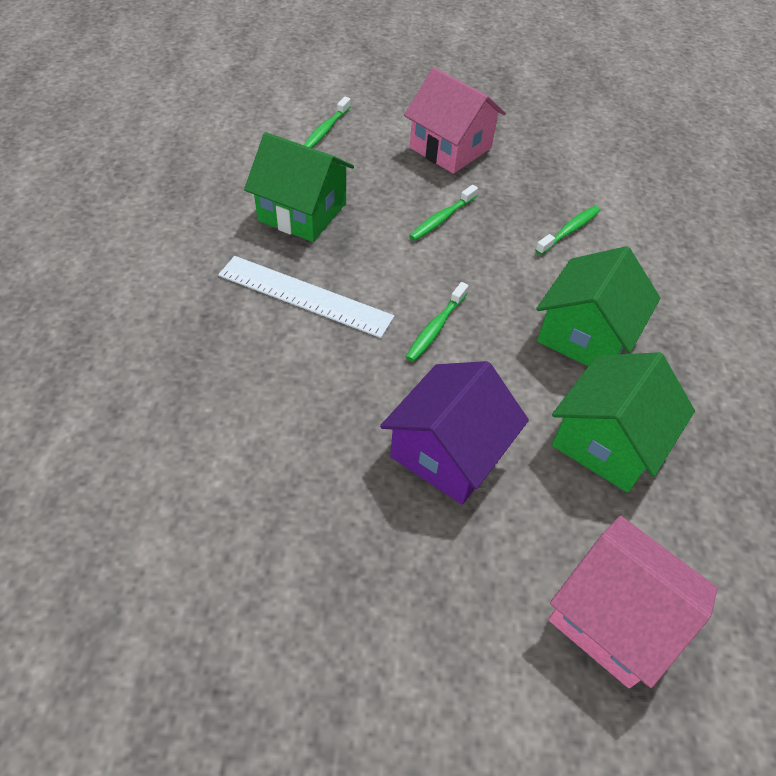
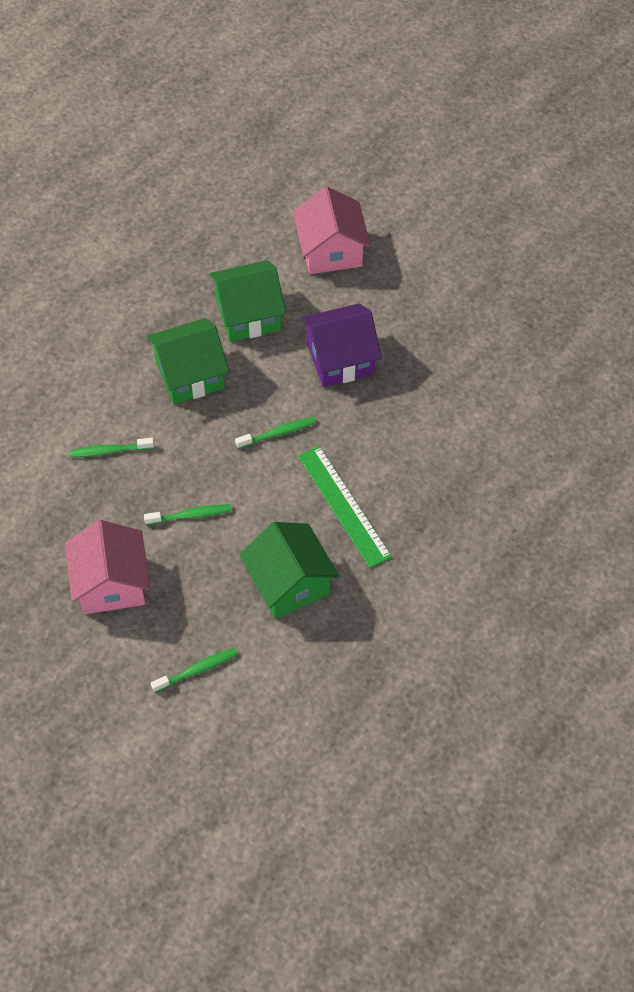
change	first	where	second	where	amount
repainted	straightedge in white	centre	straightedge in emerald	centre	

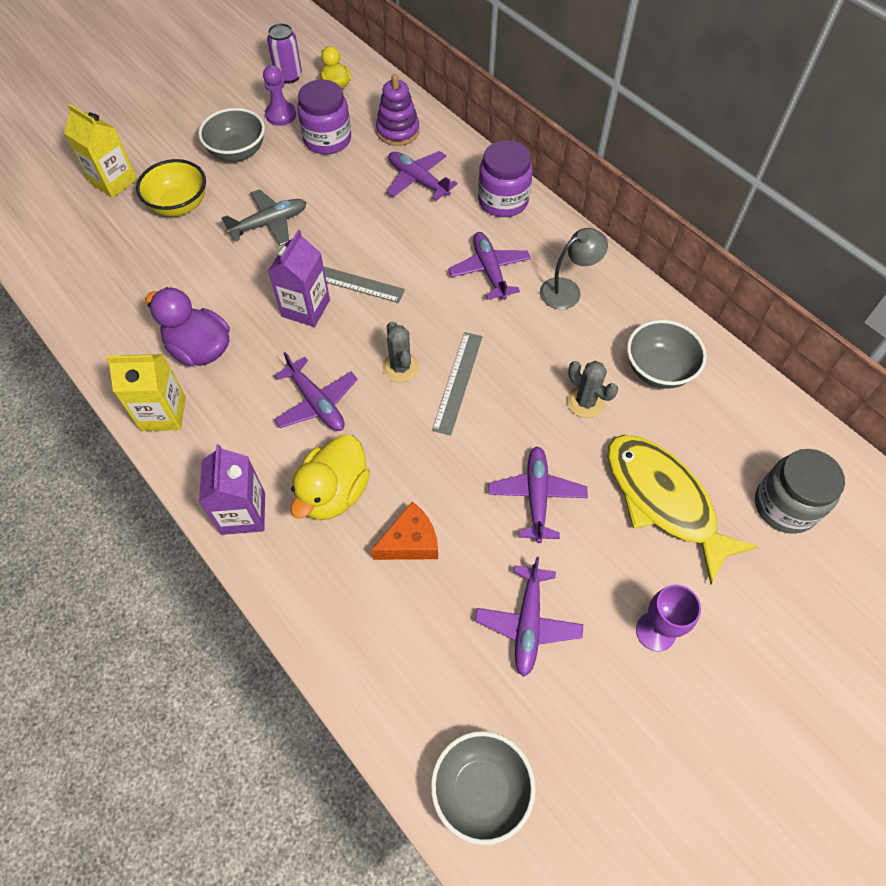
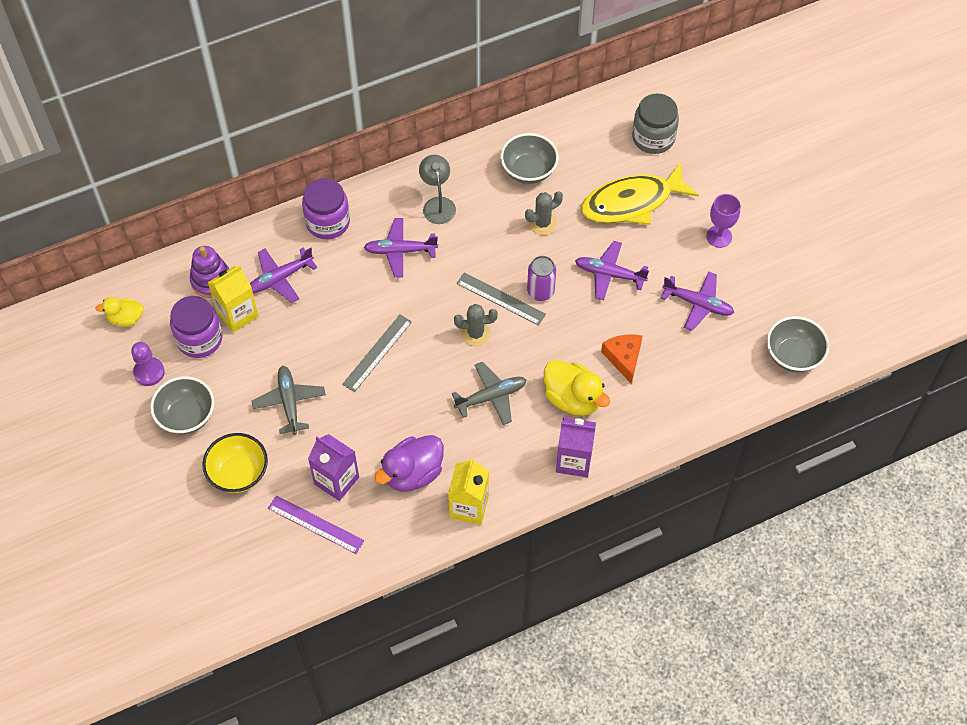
change	first	where	second	where	amount
shifted	carton in golden (no. 1 from left)	top left		middle left	
new			straightedge in purple	bottom left	
shifted	carton in purple (no. 2 from left in the first image)	top centre	carton in purple (no. 1 from left)	centre	
repainted	plane in purple (no. 1 from left)	centre	plane in gray (no. 2 from left)	centre	
shifted	can in purple	top left		centre	

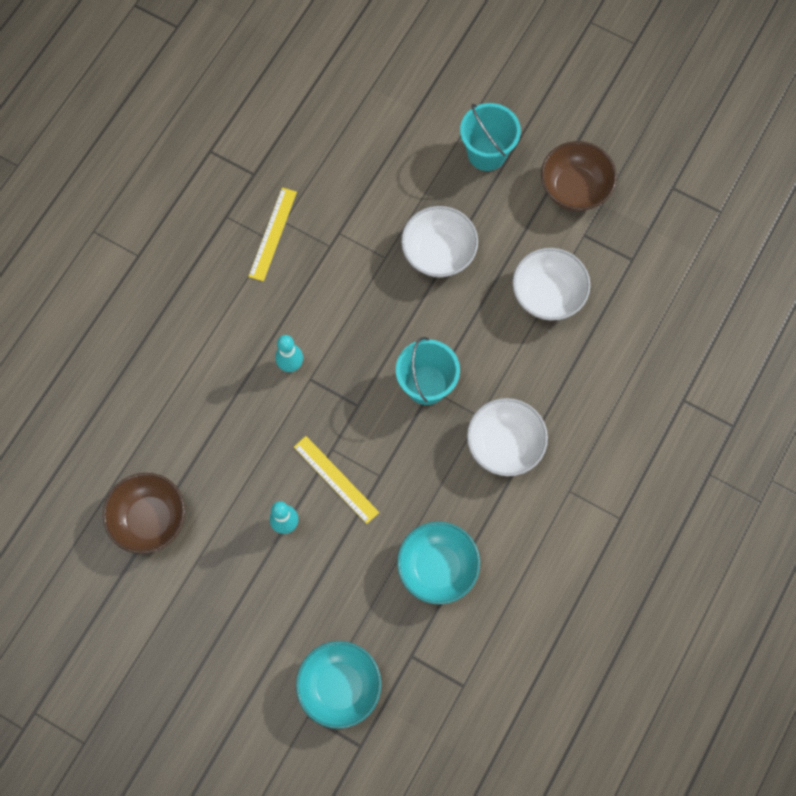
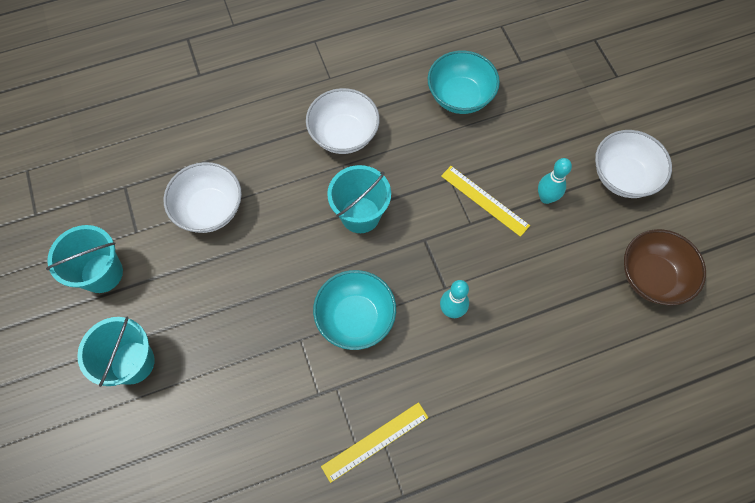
change	first	where	second	where	amount
swapped	serving bowl in dark brown (no. 2 from left)	top right	sand bucket in turquoise (no. 1 from left)	middle left	
shifted	serving bowl in turquoise (no. 1 from left)	bottom centre		centre	
rotated	straightedge in golden (no. 2 from left)	centre		centre	45 degrees counterclockwise
shifted	serving bowl in white (no. 1 from left in the first image)	top centre	serving bowl in white (no. 3 from left)	top right	

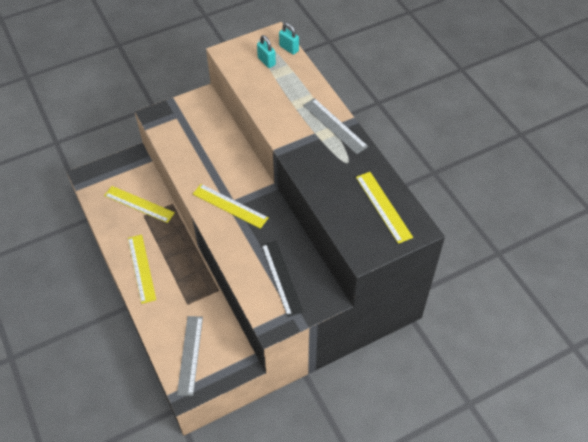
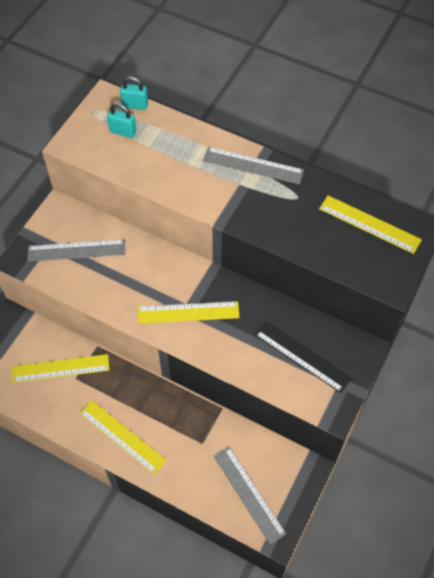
change	first	where	second	where	amount
new			straightedge in gray (no. 1 from left)	middle left	

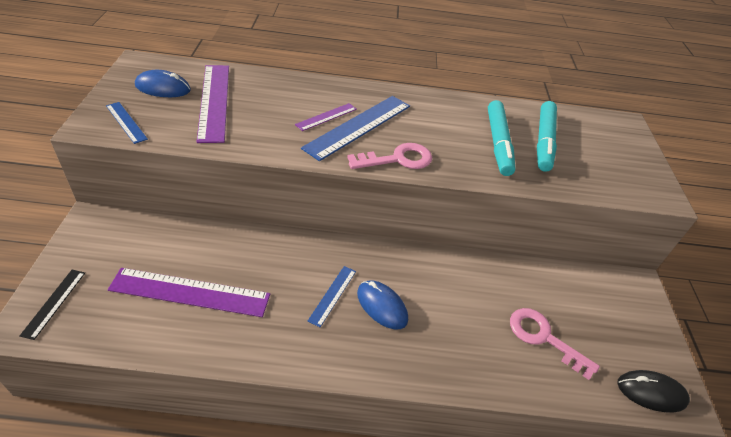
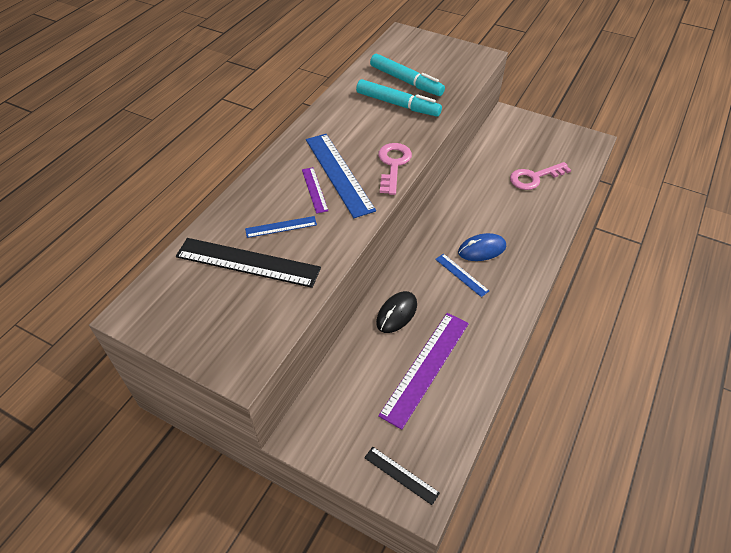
change	first	where	second	where	amount
repainted	straightedge in purple (no. 2 from left)	top left	straightedge in black (no. 1 from left)	centre	
shifted	straightedge in royal blue (no. 1 from left)	top left		centre	
shifted	mouse in black	bottom right		centre	
gone	mouse in royal blue (no. 1 from left)	top left			

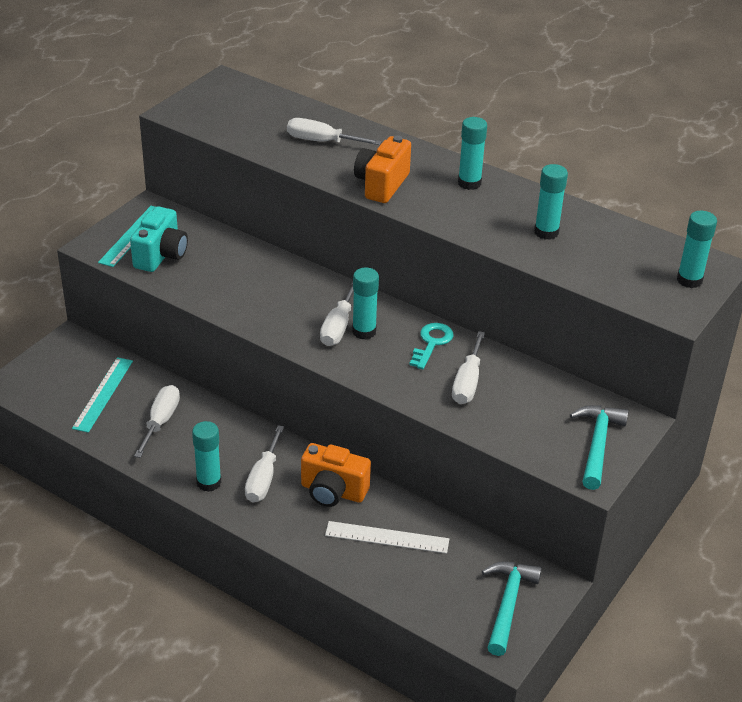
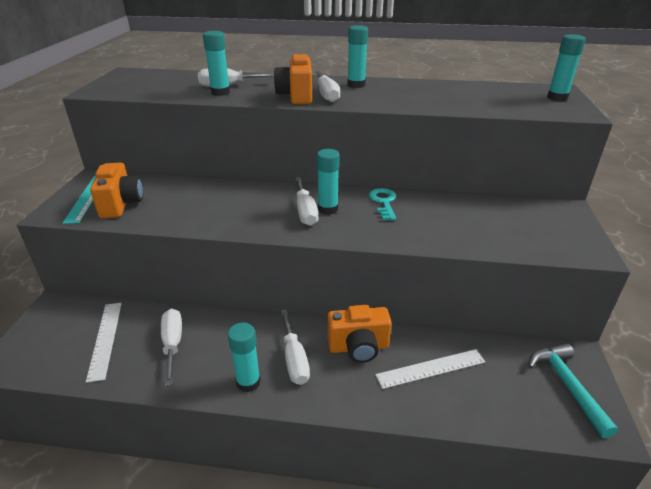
change	first	where	second	where	amount
repainted	straightedge in turquoise (no. 1 from left)	middle left	straightedge in white (no. 1 from left)	bottom left	
repainted	compact camera in turquoise	middle left	compact camera in orange (no. 1 from left)	middle left	
shifted	glue in turquoise (no. 4 from left in the first image)	top right	glue in turquoise (no. 1 from left)	top left	
shifted	screwdriver in white (no. 5 from left)	centre		top centre	
gone	claw hammer in turquoise (no. 2 from left)	middle right			

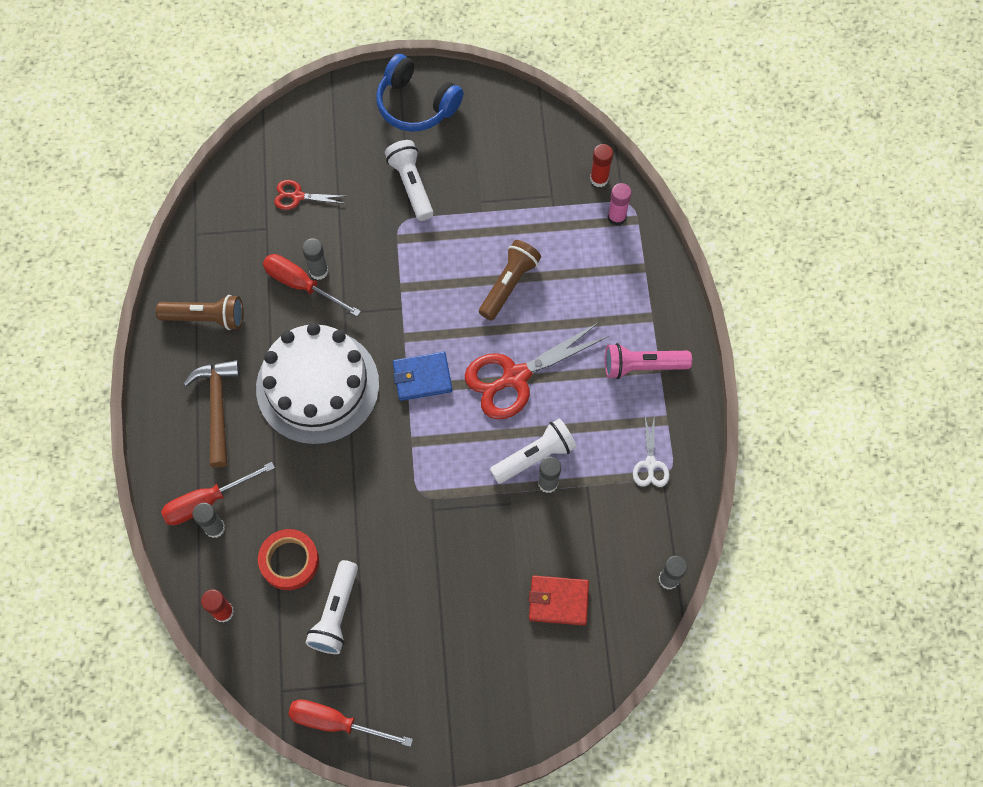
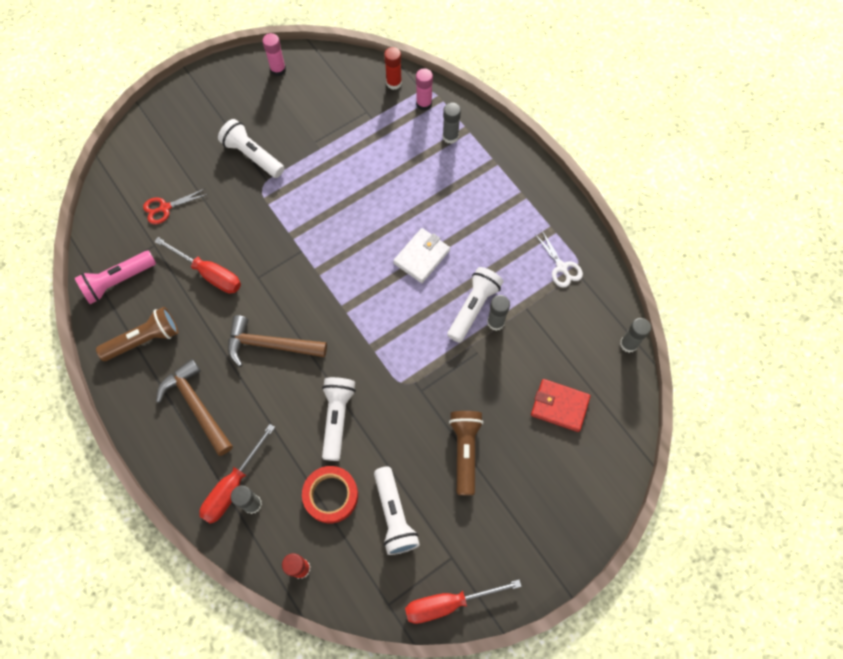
change	first	where	second	where	amount
shifted	pocket torch in pink	centre		middle left	
rotated	screwdriver in red (no. 2 from left in the first image)	middle left	screwdriver in red (no. 1 from left)	middle left	150 degrees counterclockwise
swapped	layer cake in white	middle left	claw hammer in dark brown (no. 2 from left)	middle left	
new			glue in pink (no. 1 from left)	top left	
new			pocket torch in white (no. 2 from left)	centre	
swapped	pair of scissors in red (no. 2 from left)	centre	wallet in white	centre	
shifted	glue in gray (no. 2 from left)	top left		top centre	
shifted	pocket torch in dark brown (no. 2 from left)	centre		bottom centre	
rotated	wallet in red	bottom centre		centre	45 degrees clockwise
gone	headset in royal blue	top centre			
gone	wallet in royal blue	centre			

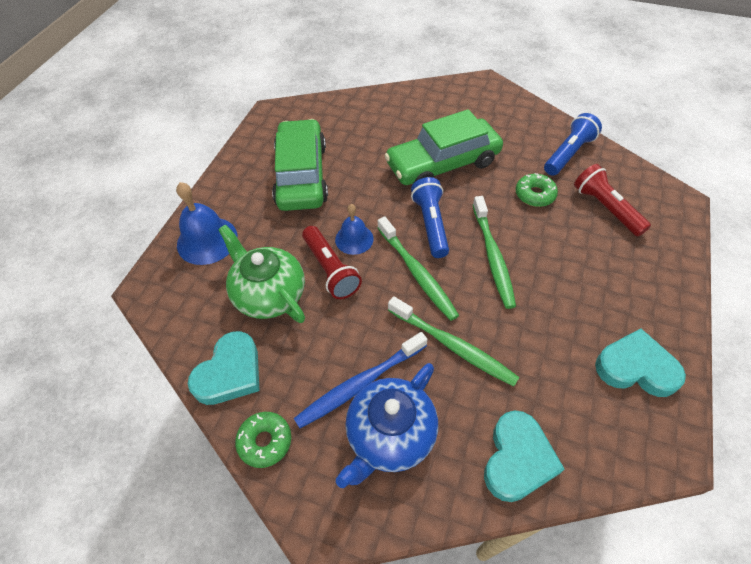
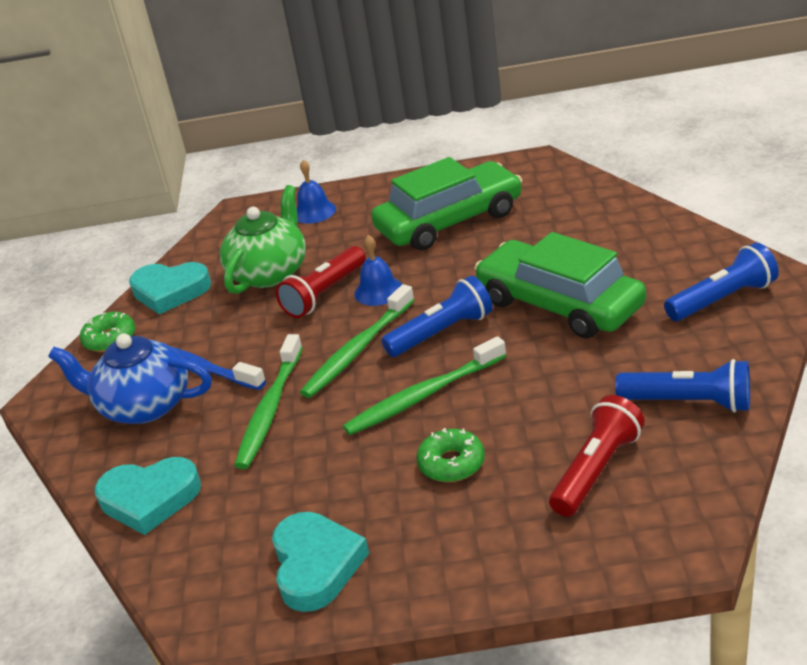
change	first	where	second	where	amount
scaled	school bell in royal blue (no. 1 from left)	middle left		top centre	x0.63
shifted	doughnut in emerald (no. 2 from left)	middle right		bottom centre	
new			pocket torch in royal blue (no. 3 from left)	middle right	

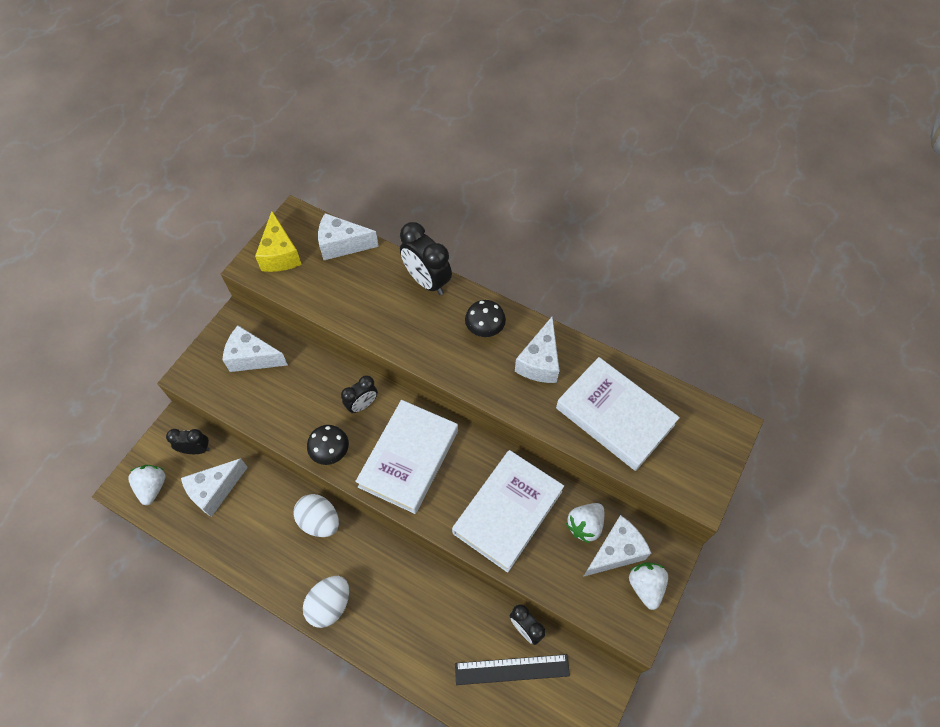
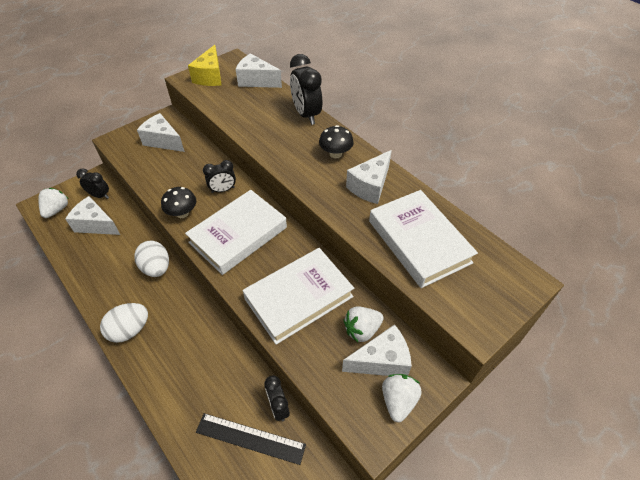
change	first	where	second	where	amount
rotated	cheese in white (no. 1 from left)	bottom left		middle left	45 degrees clockwise

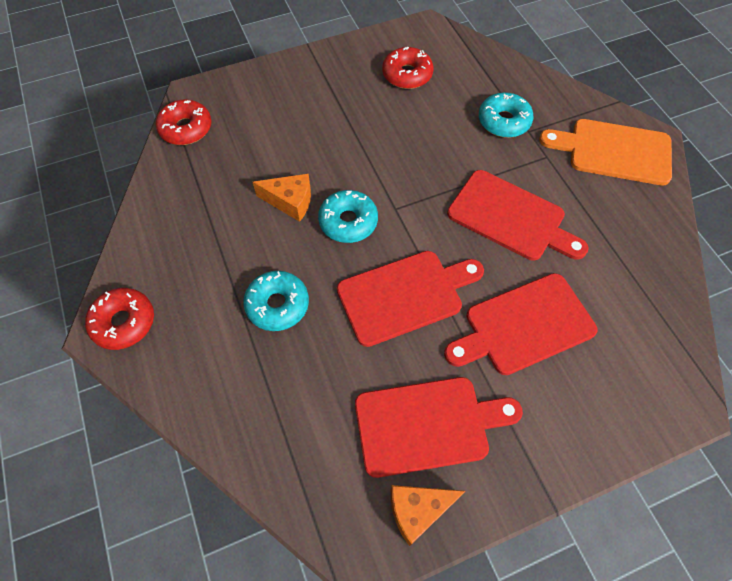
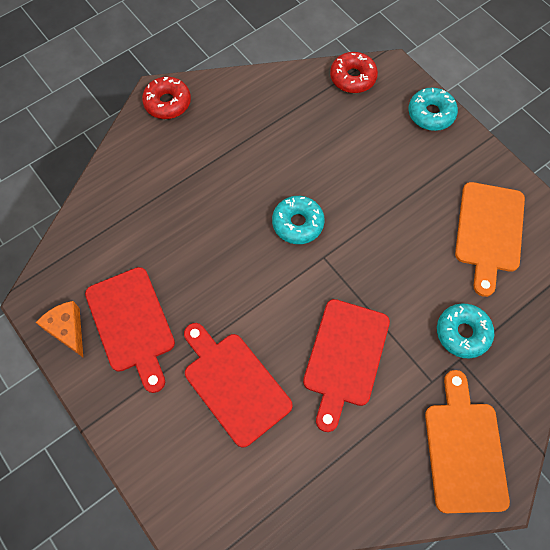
change	first	where	second	where	amount
shifted	doughnut in turquoise (no. 1 from left in the first image)	centre	doughnut in turquoise (no. 2 from left)	top right	
swapped	doughnut in red (no. 3 from left)	top centre	chopping board in orange (no. 2 from left)	middle right	
gone	cheese in orange (no. 1 from left)	centre			
gone	chopping board in red (no. 1 from left)	centre			

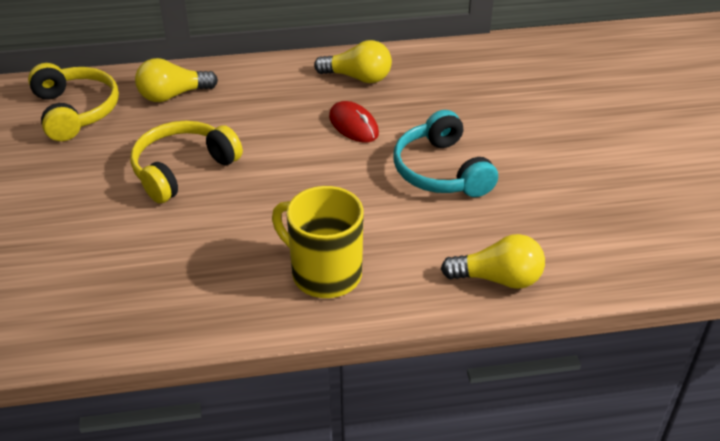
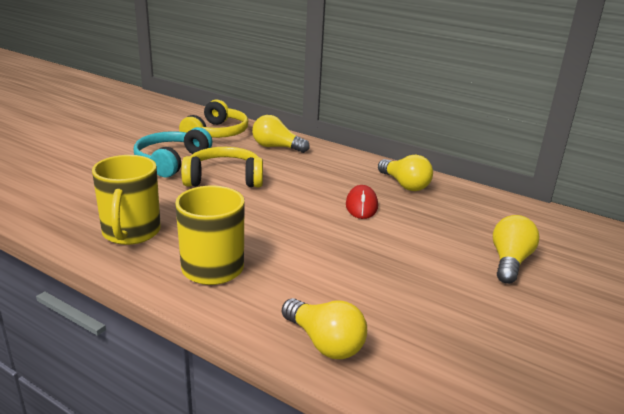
change	first	where	second	where	amount
new			coffee mug in golden (no. 1 from left)	middle left	
shifted	headset in turquoise	centre		middle left	
new			lightbulb in golden (no. 4 from left)	middle right	

